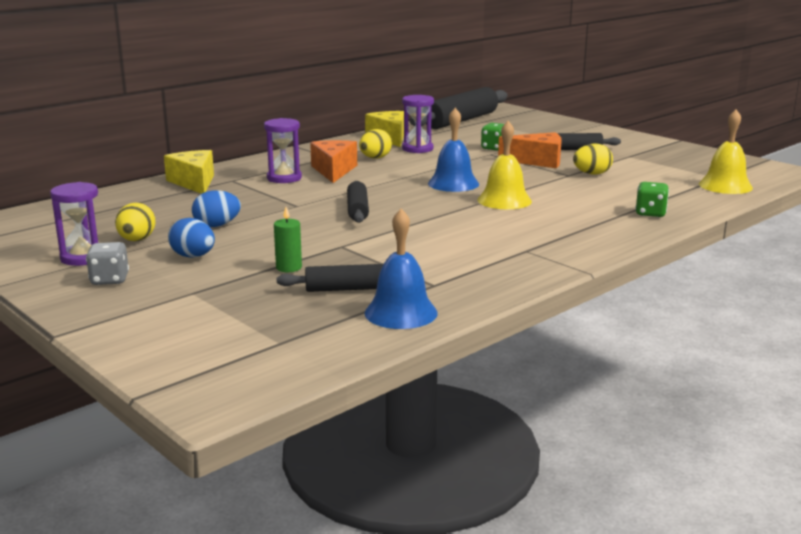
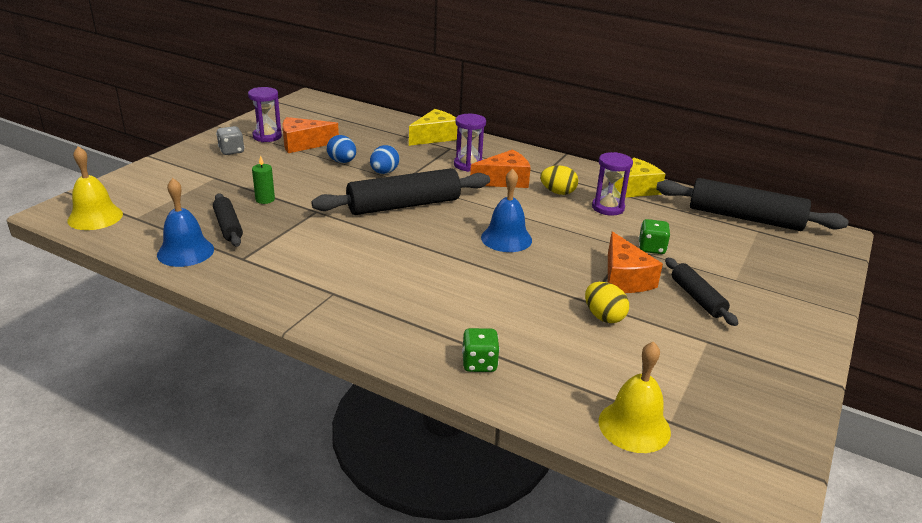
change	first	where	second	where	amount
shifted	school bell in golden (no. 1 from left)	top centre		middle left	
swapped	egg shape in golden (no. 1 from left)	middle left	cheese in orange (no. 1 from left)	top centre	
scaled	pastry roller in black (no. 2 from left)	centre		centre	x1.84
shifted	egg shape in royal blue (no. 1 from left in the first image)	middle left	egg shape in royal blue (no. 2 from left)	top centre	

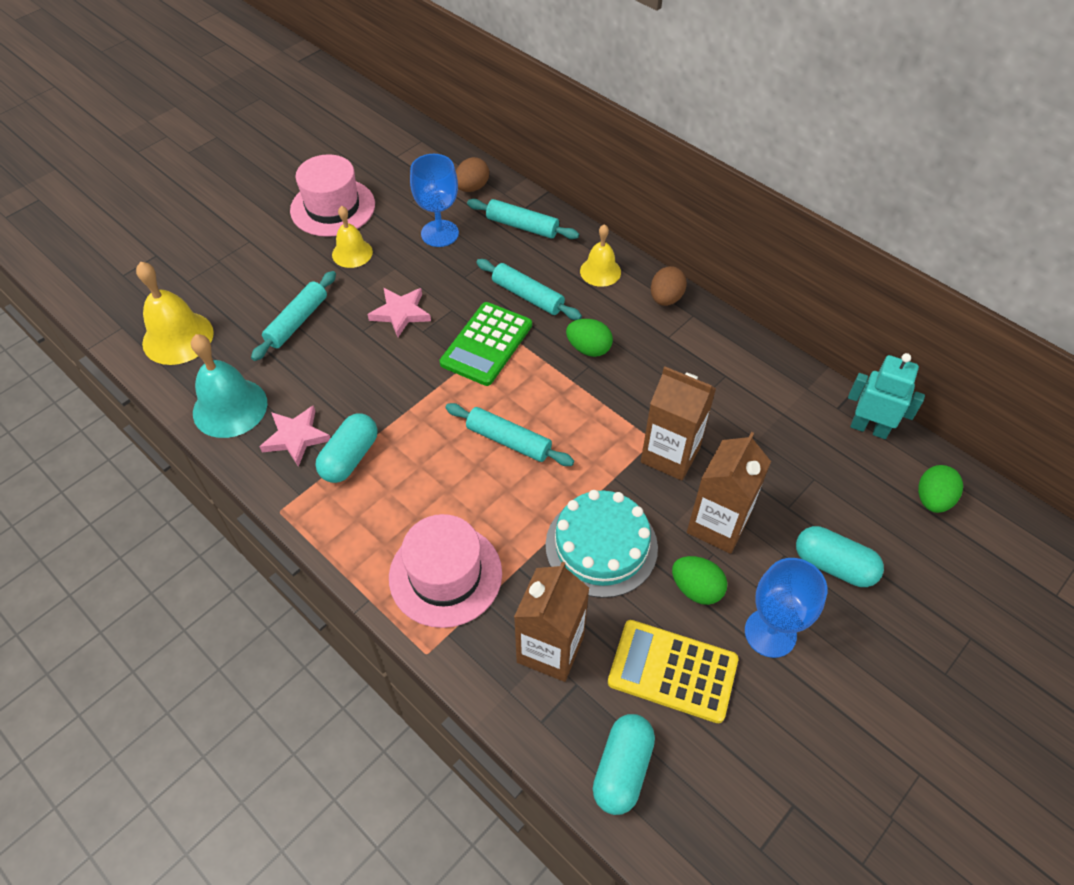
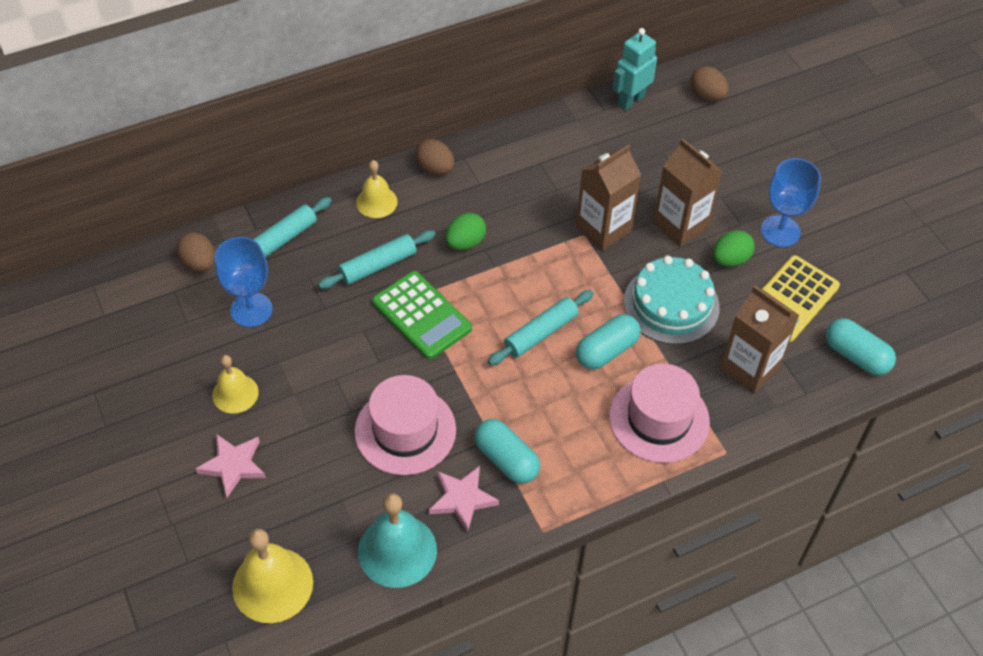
change	first	where	second	where	amount
shifted	star shape in pink (no. 2 from left in the first image)	centre	star shape in pink (no. 1 from left)	bottom left	
shifted	tall hat in pink (no. 1 from left)	top left		centre	
shifted	pill in turquoise (no. 3 from left in the first image)	middle right	pill in turquoise (no. 2 from left)	centre	
repainted	egg shape in emerald (no. 3 from left)	middle right	egg shape in dark brown (no. 3 from left)	top right	
gone	pastry roller in turquoise (no. 1 from left)	middle left			

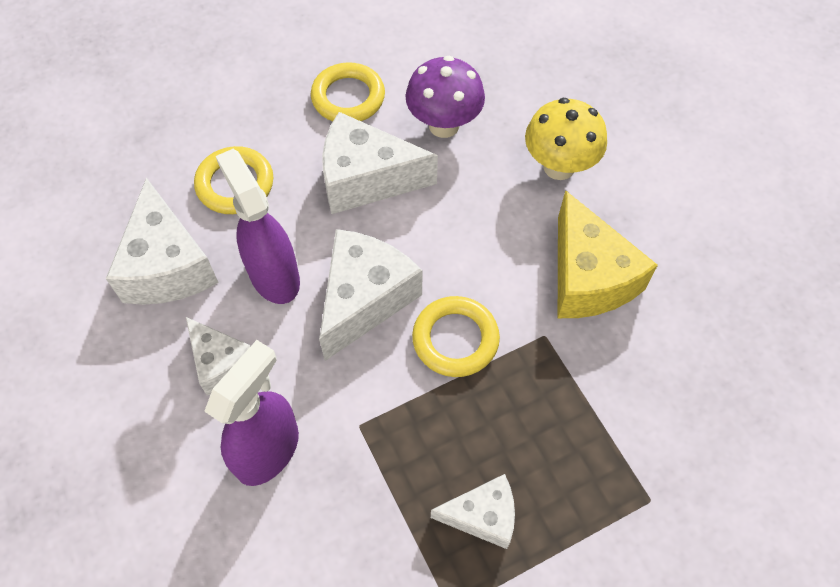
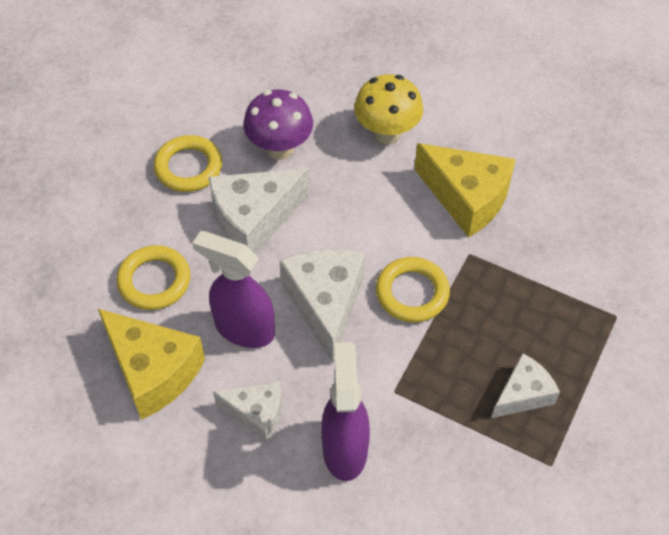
change	first	where	second	where	amount
repainted	cheese in white (no. 1 from left)	middle left	cheese in golden (no. 1 from left)	bottom left	

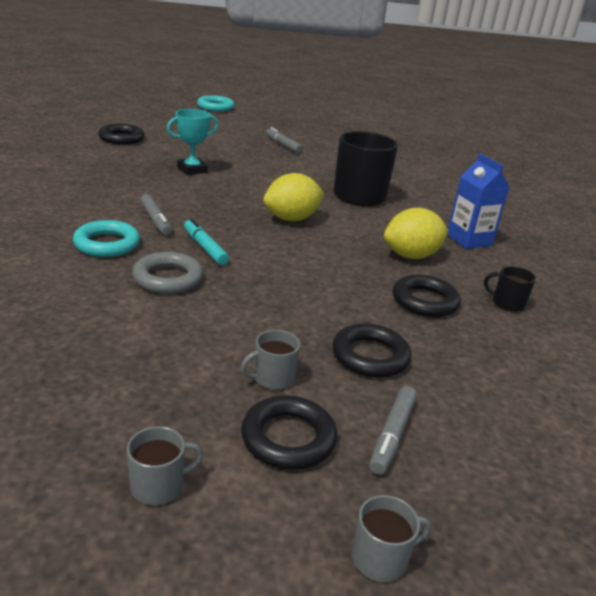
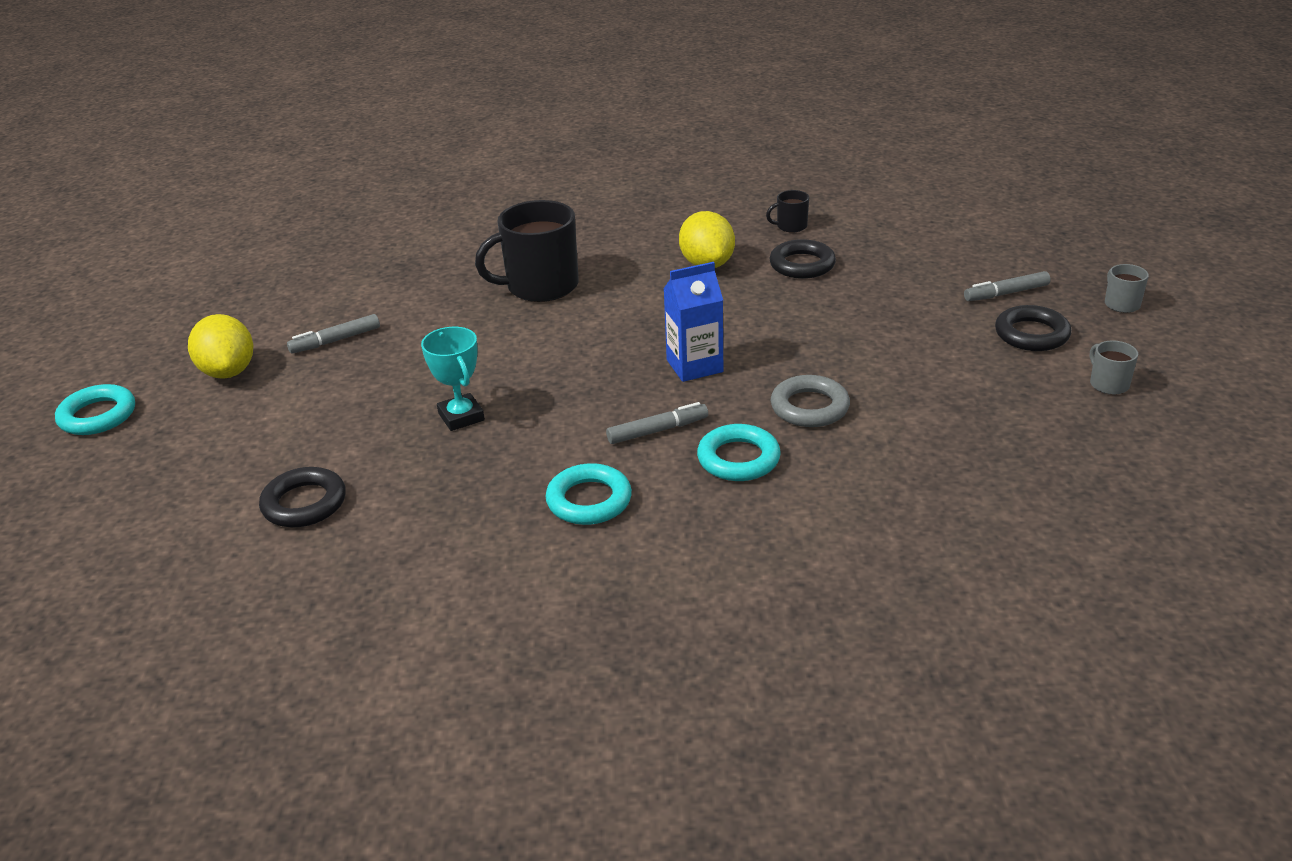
change	first	where	second	where	amount
shifted	toy lemon in golden (no. 1 from left)	top centre		middle left	
new			ring in turquoise (no. 2 from left)	centre	
shifted	carton in royal blue	middle right		centre	
rotated	coffee mug in black (no. 2 from left)	middle right		top centre	45 degrees clockwise
rotated	felt pen in gray (no. 3 from left)	bottom centre		top right	135 degrees clockwise
gone	felt pen in turquoise	centre			
gone	coffee mug in gray (no. 2 from left)	centre			
gone	ring in black (no. 3 from left)	centre			

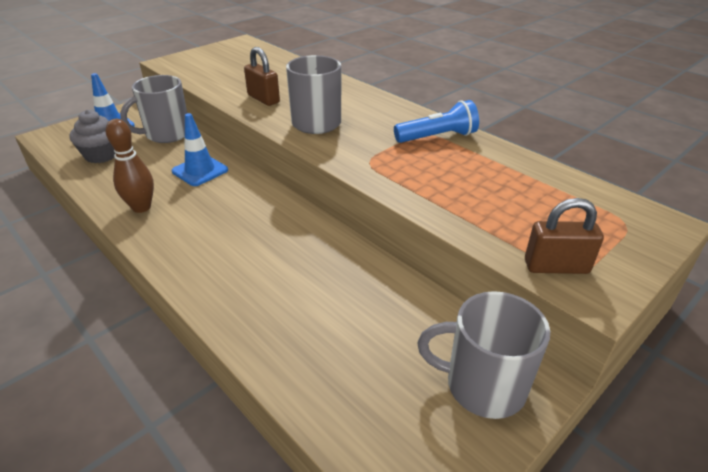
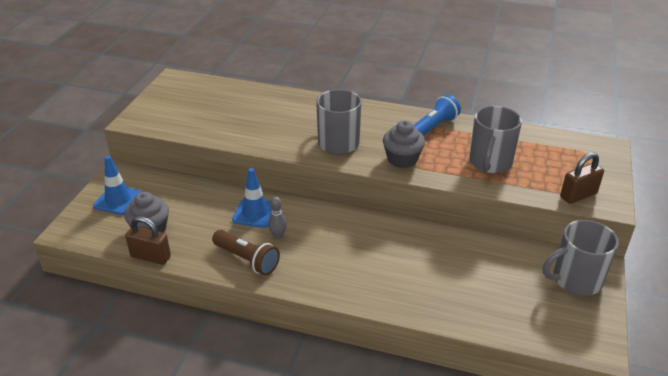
change	first	where	second	where	amount
shifted	small lock in dark brown (no. 1 from left)	top centre		middle left	
swapped	bowling pin in dark brown	middle left	pocket torch in dark brown	bottom centre	
new			bowling pin in gray	centre	
new			fairy cake in gray (no. 2 from left)	centre	
shifted	coffee mug in gray (no. 1 from left in the first image)	top left	coffee mug in gray (no. 2 from left)	middle right	

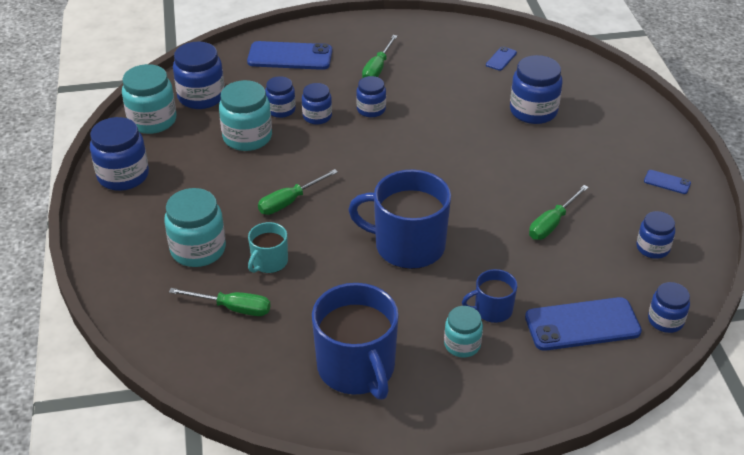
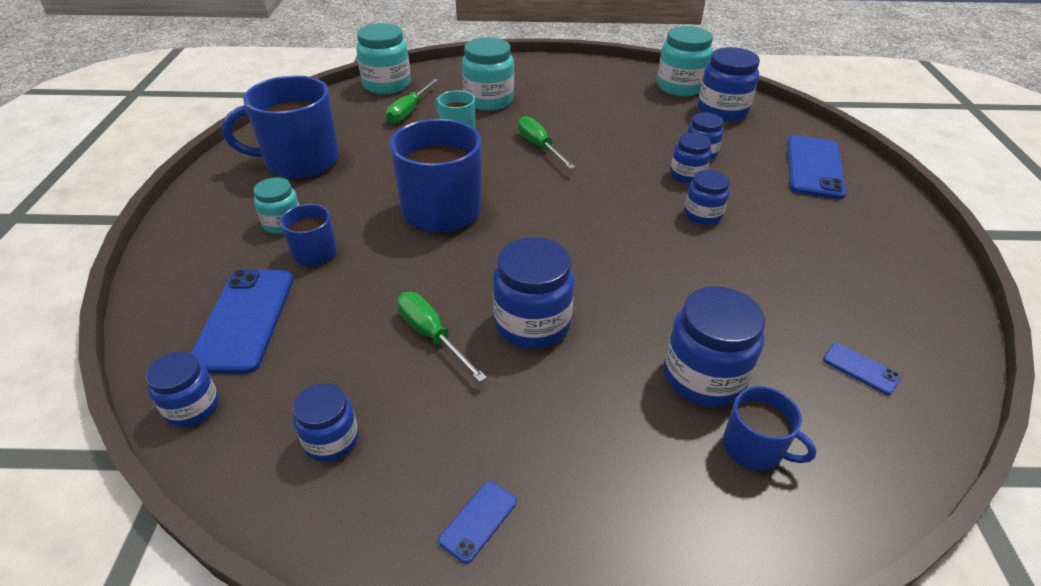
change	first	where	second	where	amount
shifted	jam jar in turquoise (no. 3 from left in the first image)	top left	jam jar in turquoise (no. 2 from left)	top centre	
shifted	jam jar in royal blue (no. 1 from left in the first image)	middle left	jam jar in royal blue (no. 3 from left)	centre	
new			coffee mug in royal blue (no. 4 from left)	bottom right	
gone	screwdriver in emerald (no. 3 from left)	top centre			

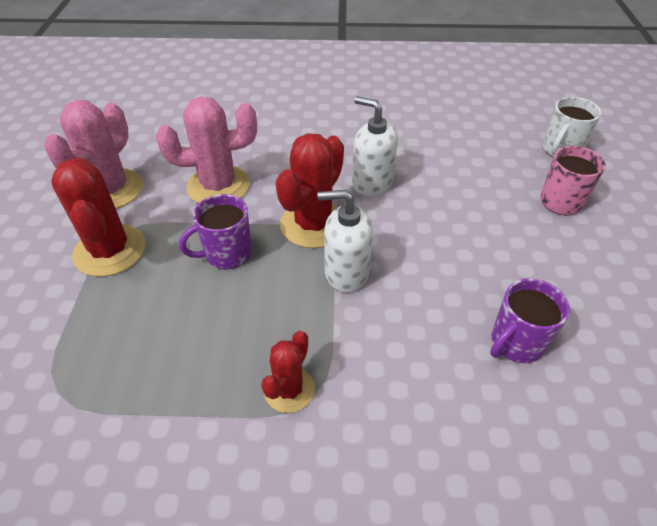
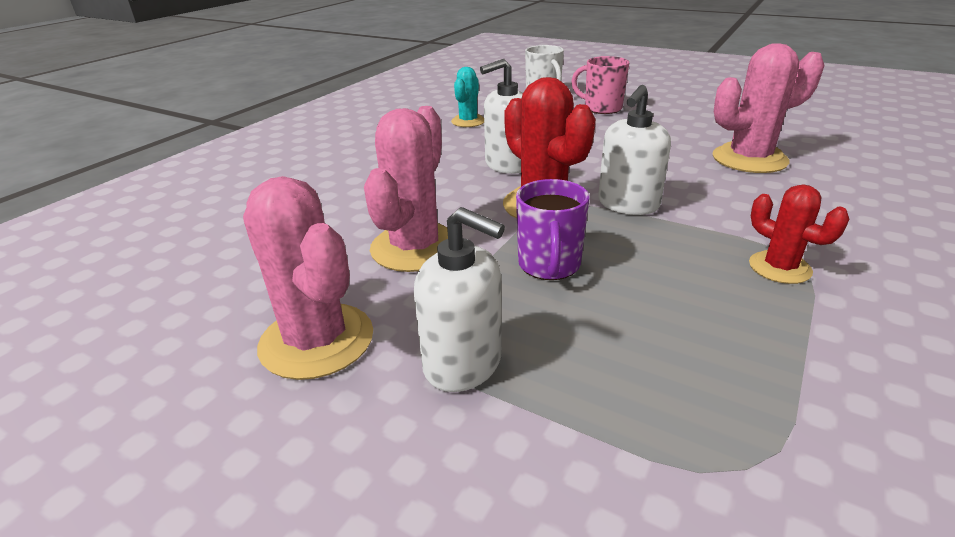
change	first	where	second	where	amount
swapped	saguaro cactus in red (no. 1 from left)	middle left	pump bottle in white (no. 1 from left)	centre	
new			saguaro cactus in turquoise	top centre	
swapped	coffee mug in purple (no. 2 from left)	middle right	saguaro cactus in pink (no. 3 from left)	top right	

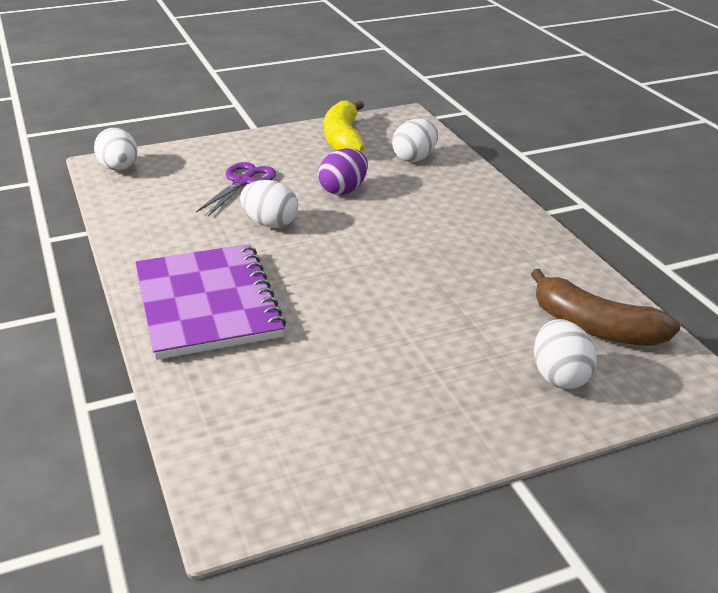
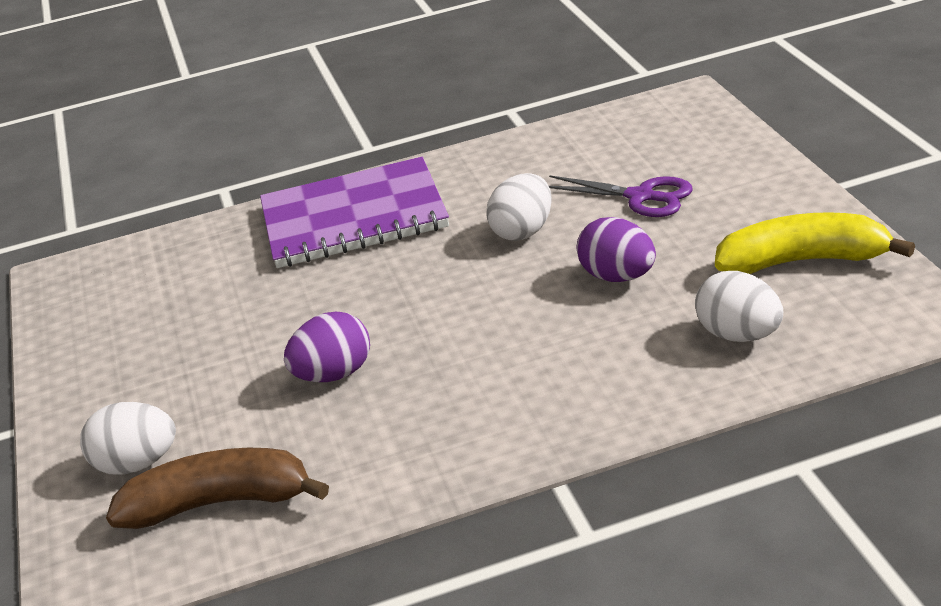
change	first	where	second	where	amount
rotated	banana in dark brown	middle right		bottom left	45 degrees clockwise
new			egg shape in purple (no. 1 from left)	centre	
gone	egg shape in white (no. 1 from left)	top left			

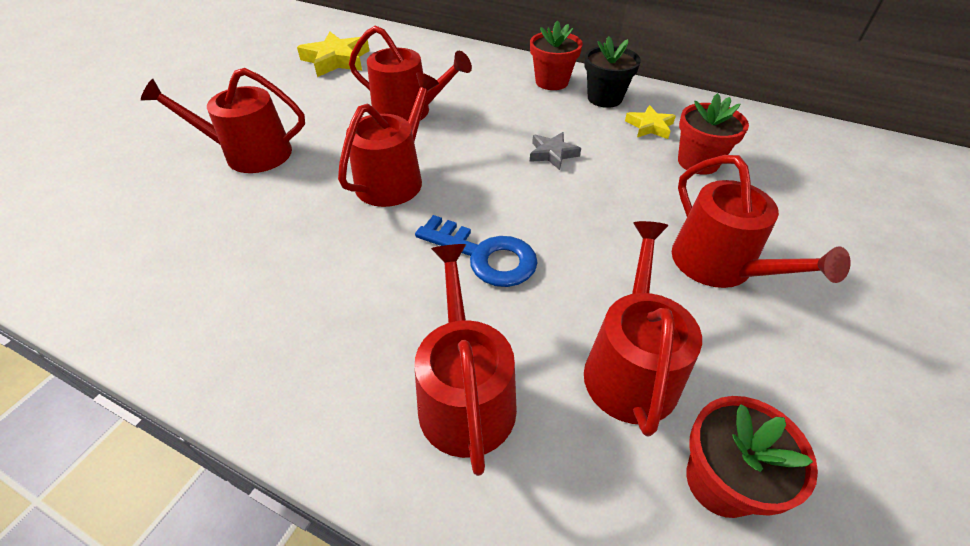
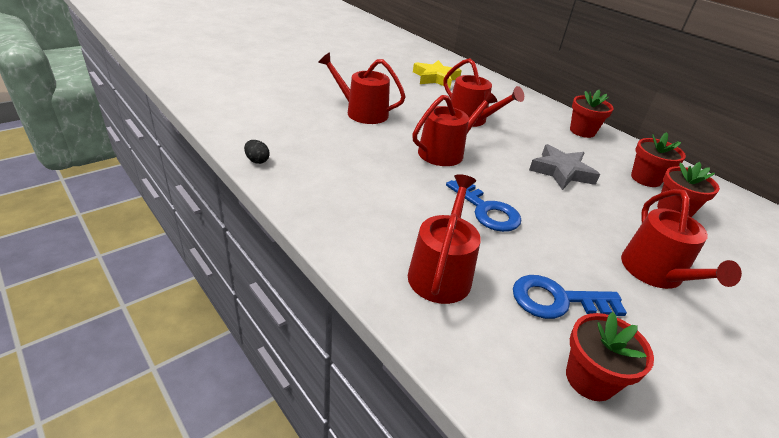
change	first	where	second	where	amount
new			egg shape in black	middle left	
swapped	sprinkling can in red (no. 5 from left)	centre	door key in royal blue (no. 2 from left)	bottom right	
scaled	star shape in gray	top centre		middle right	x1.70
swapped	star shape in golden (no. 2 from left)	top right	flower pot in red (no. 3 from left)	middle right	
gone	flower pot in black	top centre			

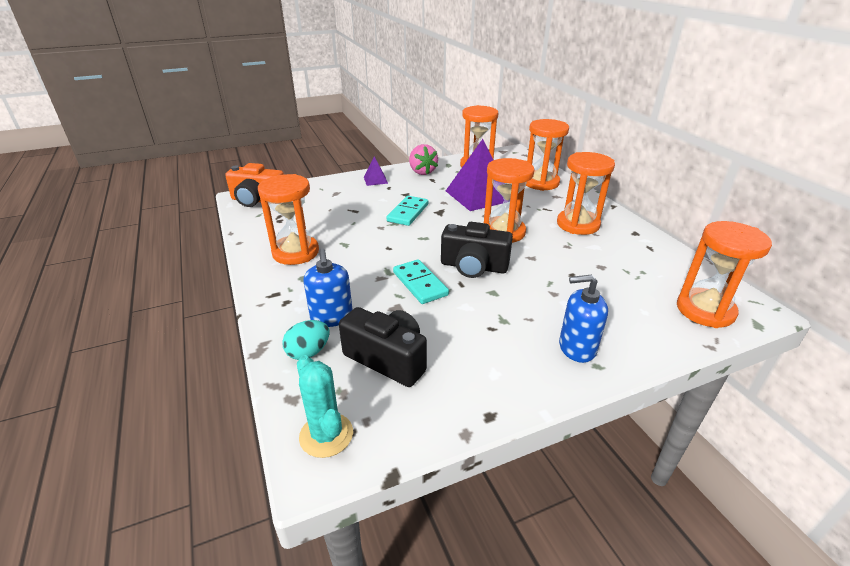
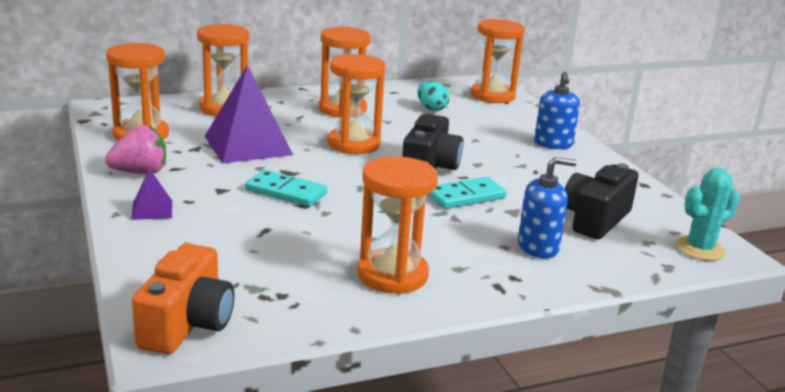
change	first	where	second	where	amount
shifted	egg shape in turquoise	centre		top centre	

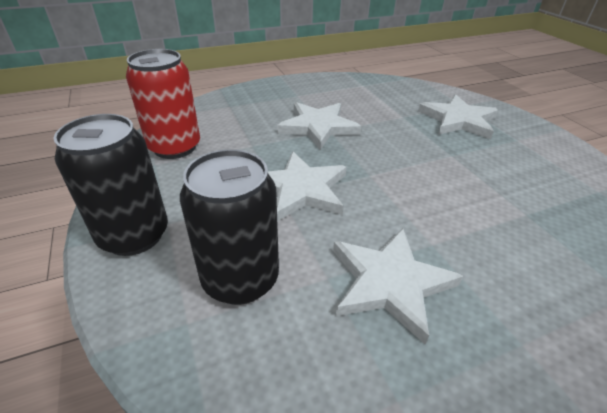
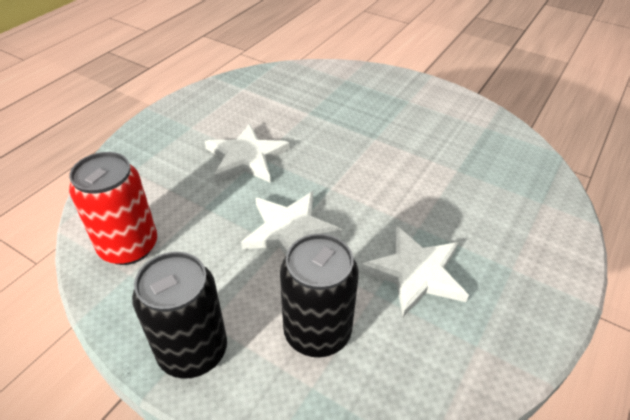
change	first	where	second	where	amount
gone	star shape in white (no. 4 from left)	top right			

